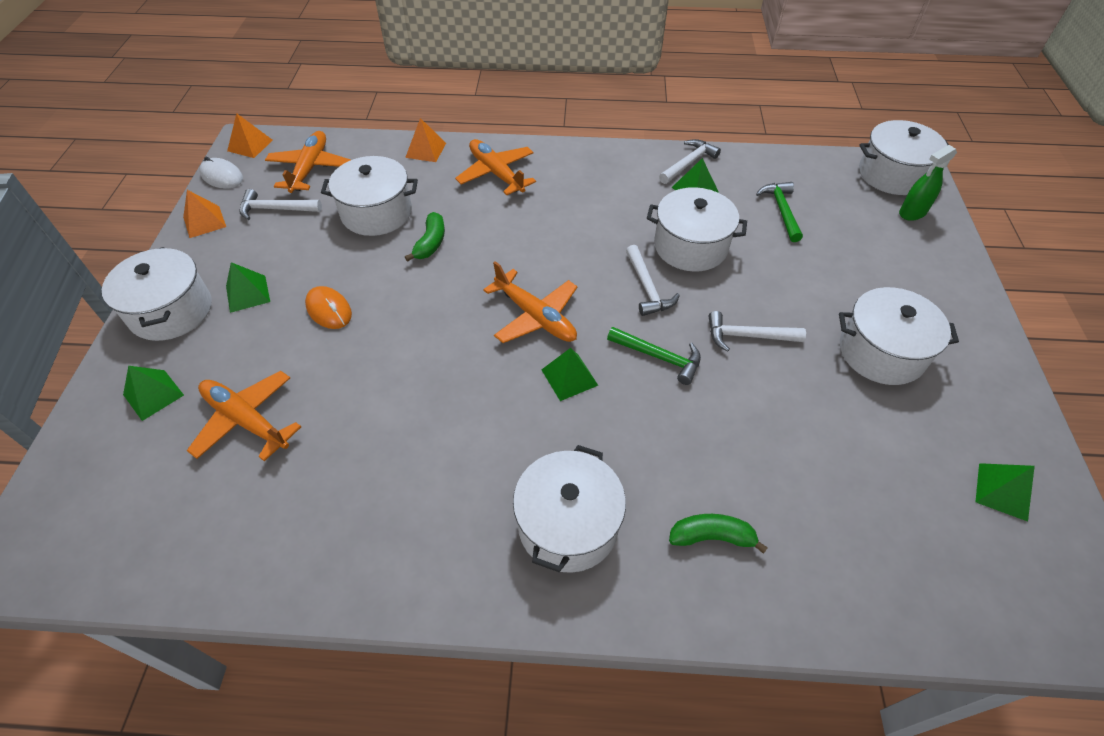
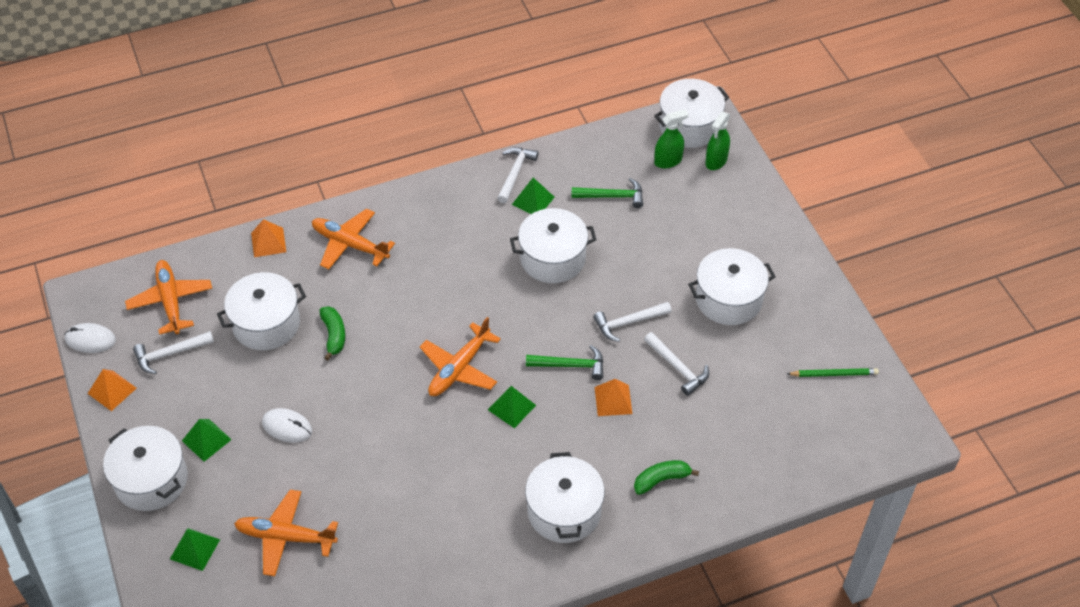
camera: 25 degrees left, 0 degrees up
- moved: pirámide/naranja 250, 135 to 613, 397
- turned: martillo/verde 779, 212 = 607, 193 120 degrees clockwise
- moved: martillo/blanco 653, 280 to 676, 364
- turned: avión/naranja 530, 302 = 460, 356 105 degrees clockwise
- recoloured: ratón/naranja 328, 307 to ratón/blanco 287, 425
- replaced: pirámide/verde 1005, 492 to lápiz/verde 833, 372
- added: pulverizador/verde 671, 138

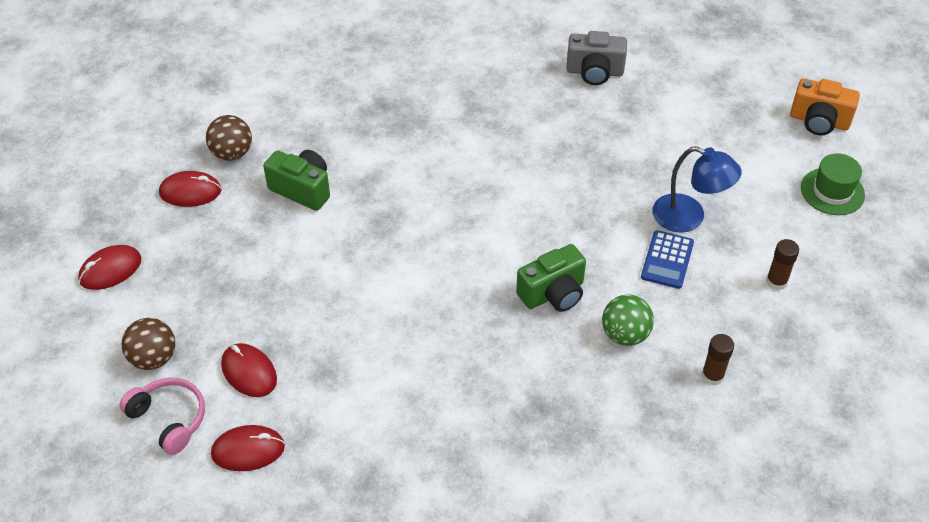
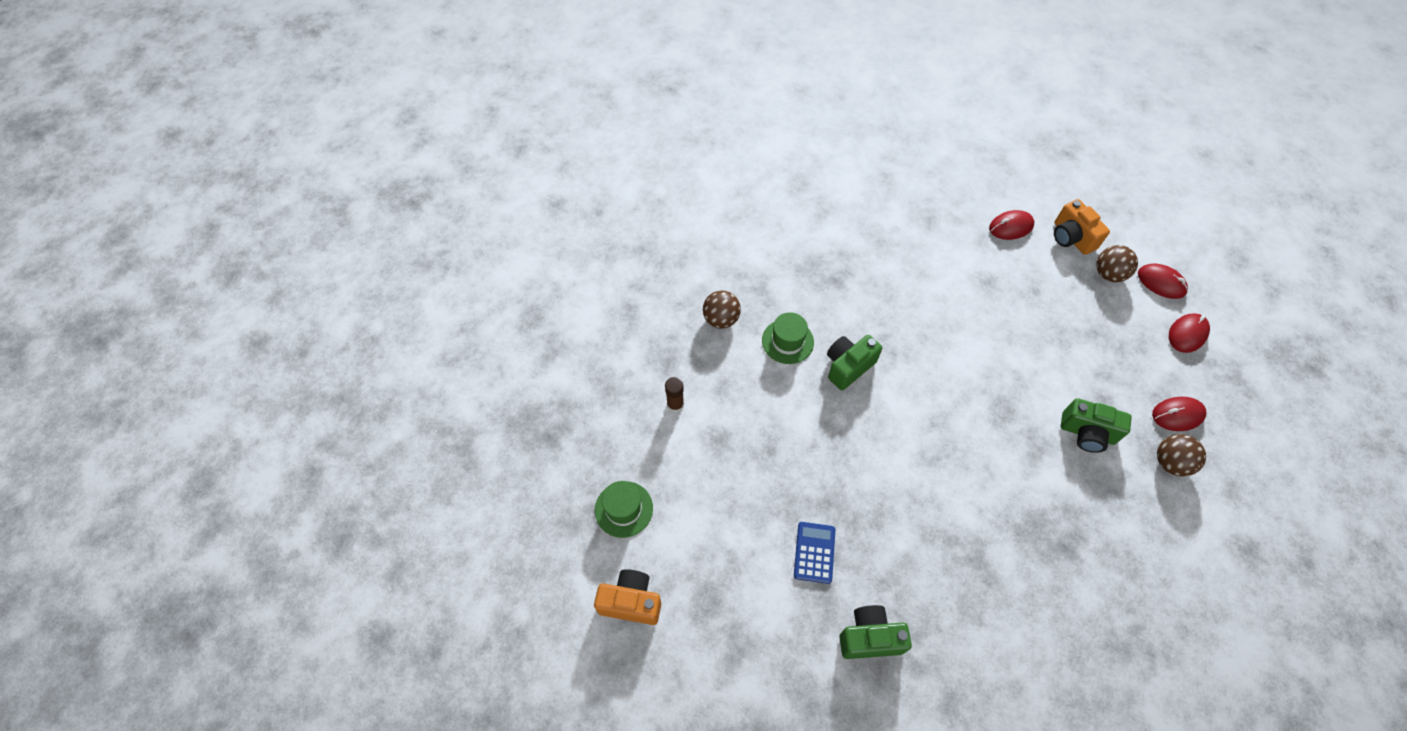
camera: 170 degrees right, 10 degrees up
- recoloured: cámara/gris 596, 58 to cámara/verde 875, 632
- removed: lámpara/azul 697, 189
- moved: calculadora/azul 667, 259 to 814, 553
- replaced: pelota/verde 628, 320 to sombrero/verde 788, 338
- replaced: barra de pegamento/marrón 717, 360 to pelota/marrón 722, 309
- moved: ratón/rojo 249, 370 to 1163, 281
- replaced: auriculares/rosa 162, 416 to cámara/naranja 1082, 227

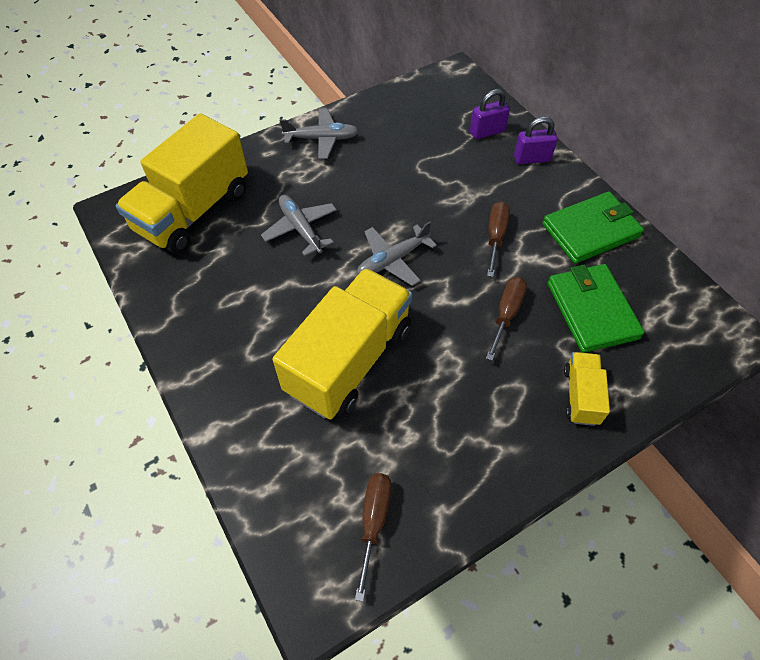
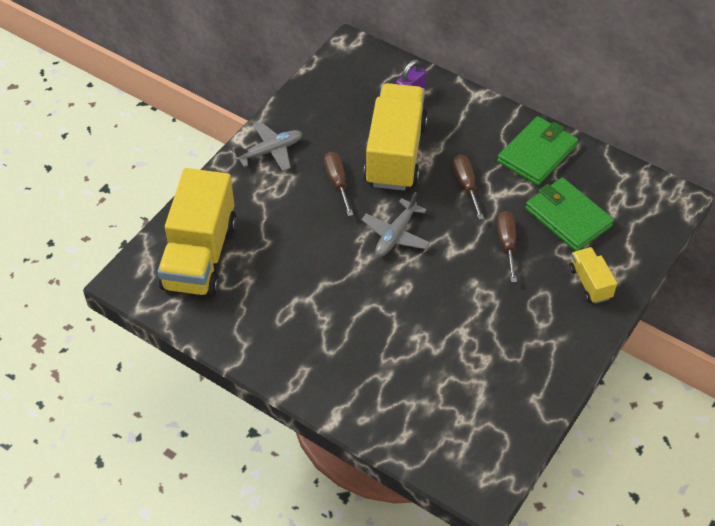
camera: 25 degrees left, 5 degrees down
- removed: candado/morado 536, 140
- removed: avión/gris 299, 225
- moved: camión/amarillo 342, 344 to 396, 136
- moved: destornillador/marrón 373, 537 to 338, 184

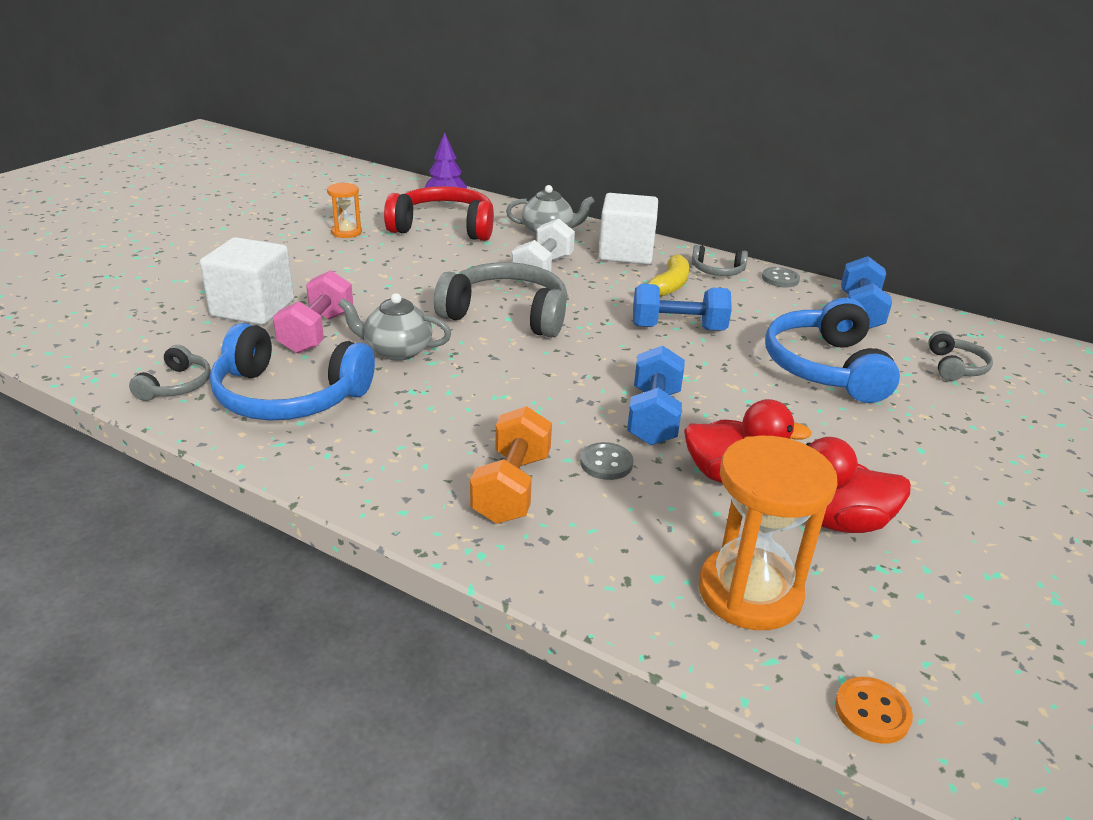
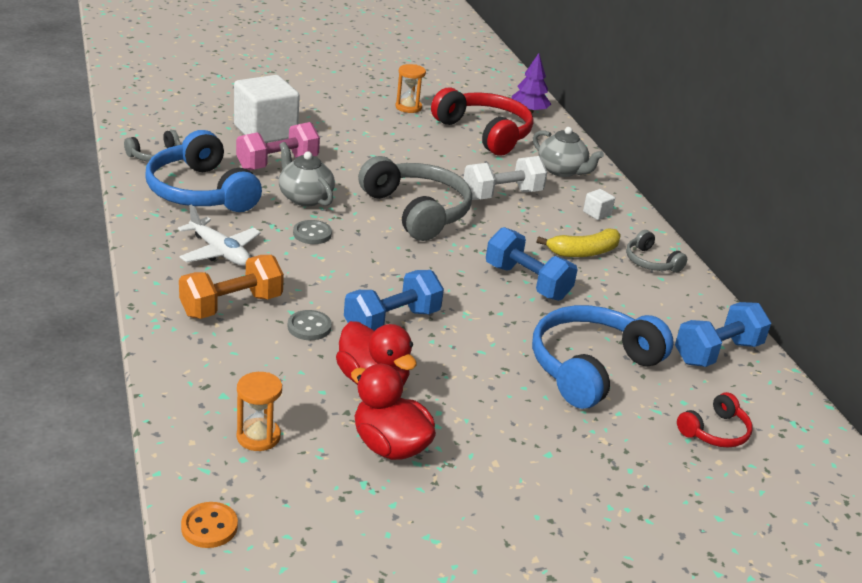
camera: 40 degrees right, 0 degrees up
- resized: cubo/blanco 628, 229 = 599, 204 x0.40
- moved: botón/gris 781, 277 to 312, 232
- recoloured: auriculares/gris 960, 356 to auriculares/rojo 715, 420
- resized: reloj de arena/naranja 768, 533 = 259, 411 x0.53
- added: avión/blanco 219, 235

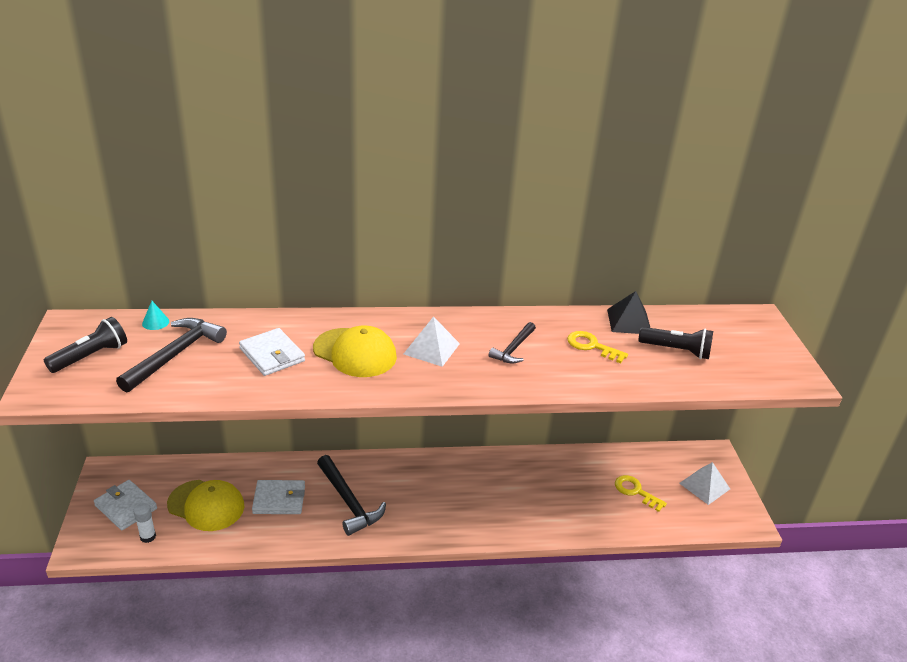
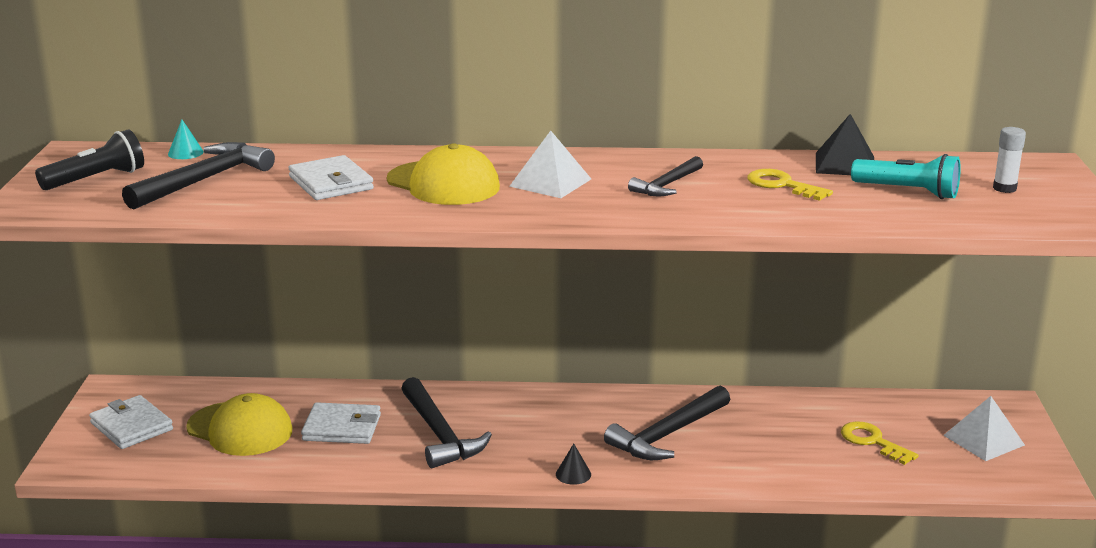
camera: 10 degrees right, 10 degrees down
- recoloured: lámpara de mano/negro 675, 343 to lámpara de mano/turquesa 906, 176
- moved: barra de pegamento/blanco 144, 523 to 1009, 160
- added: martillo/negro 667, 423
- added: cono/negro 573, 464

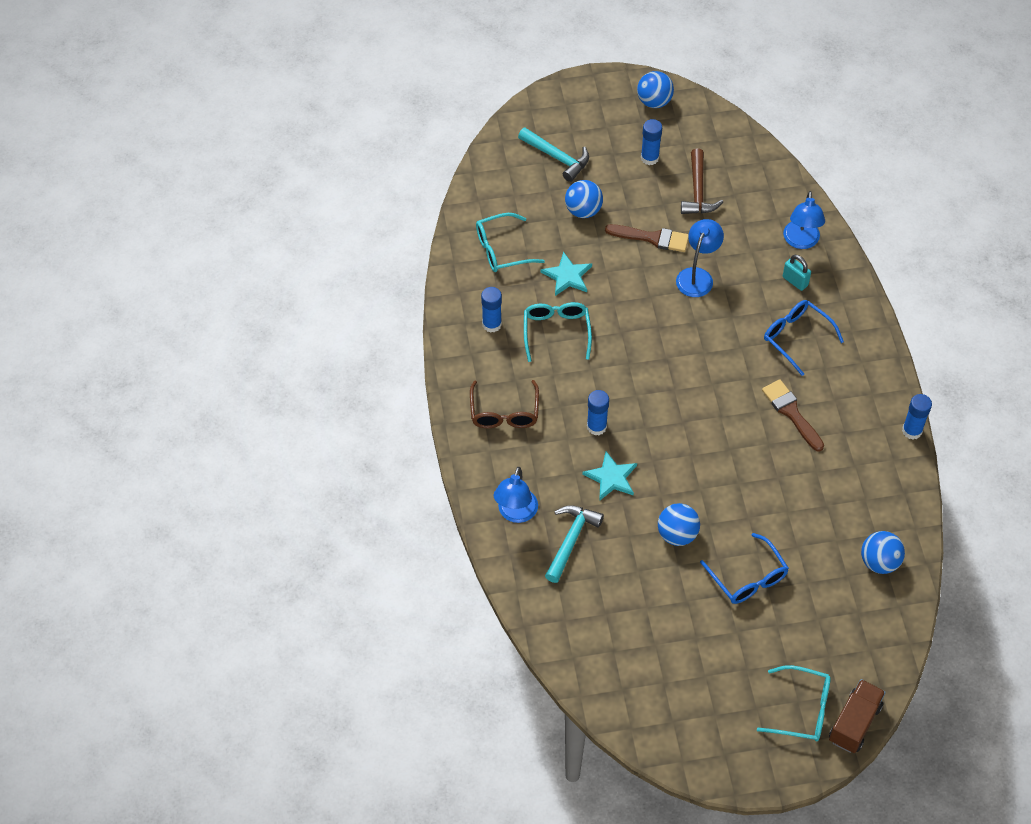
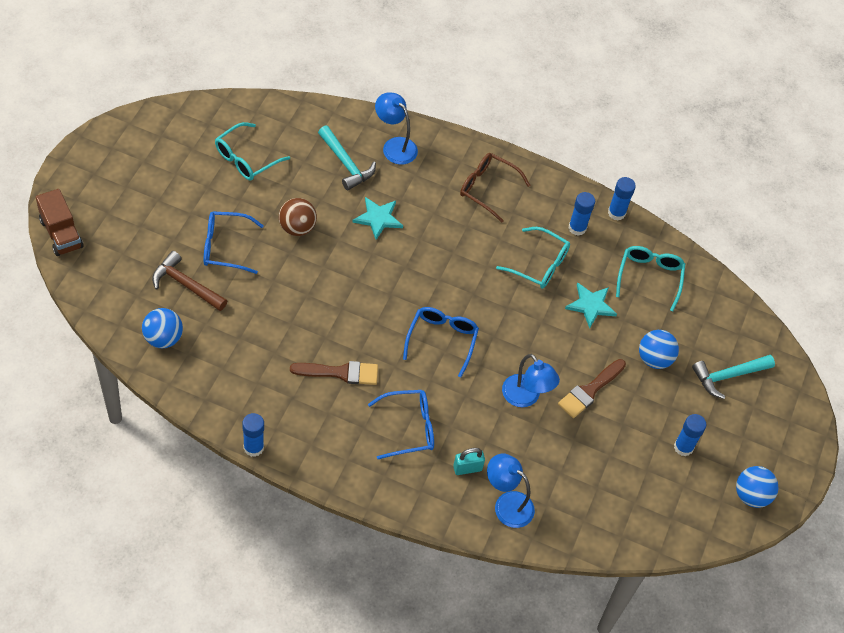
camera: 115 degrees right, 0 degrees up
- moved: martillo/marrón 702, 181 to 189, 281
- moved: barra de pegamento/azul 598, 412 to 622, 199
- recoloured: pelota/azul 679, 524 to pelota/marrón 298, 217
- moved: gafas/turquesa 794, 703 to 252, 151
- added: gafas/azul 441, 342

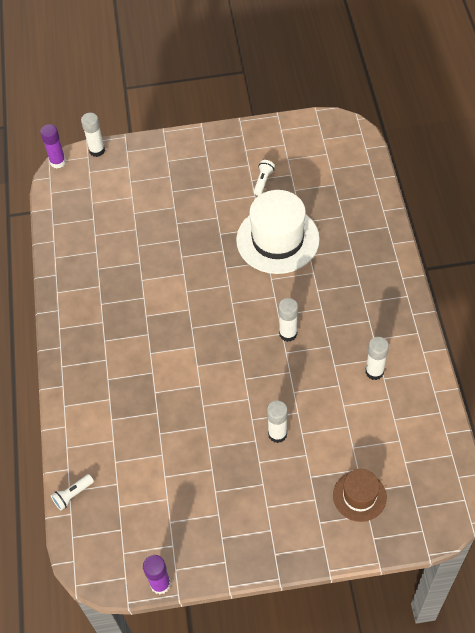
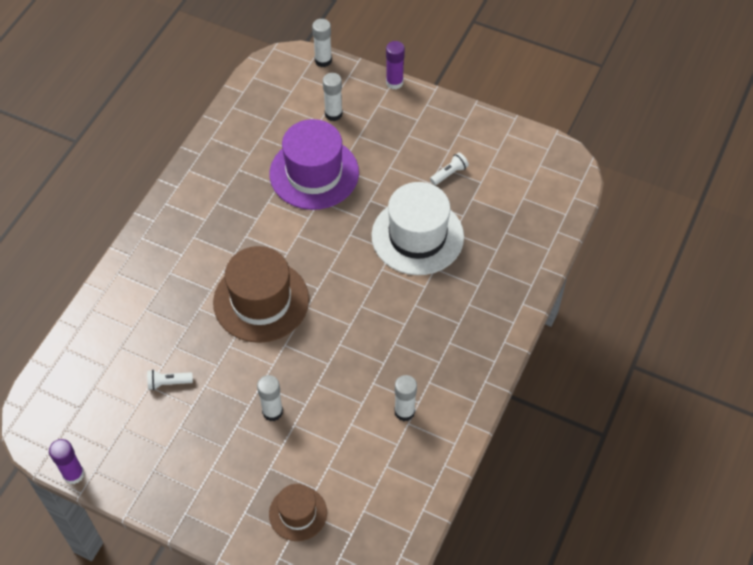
camera: 30 degrees right, 0 degrees up
- moved: barra de pegamento/morado 53, 146 to 395, 65
- moved: barra de pegamento/blanco 288, 320 to 333, 97
- moved: lámpara de mano/blanco 72, 492 to 170, 380
- added: sombrero/morado 314, 164
- added: sombrero/marrón 261, 294

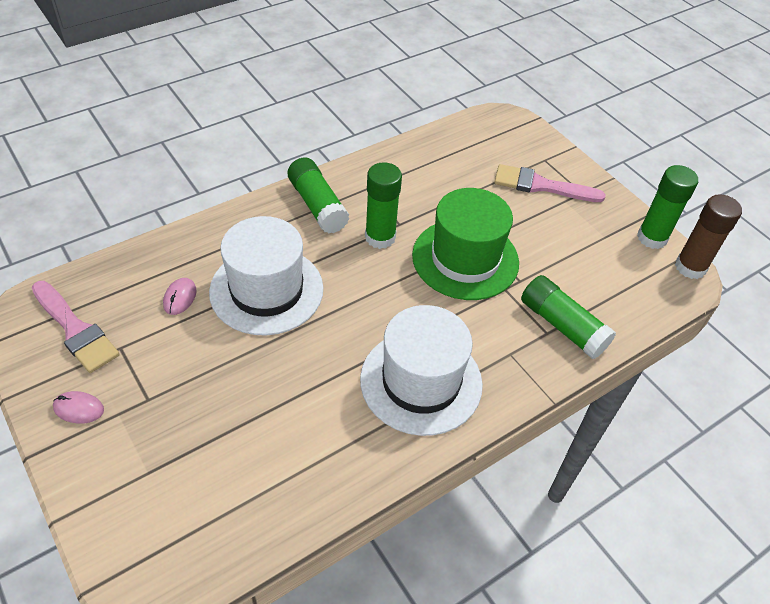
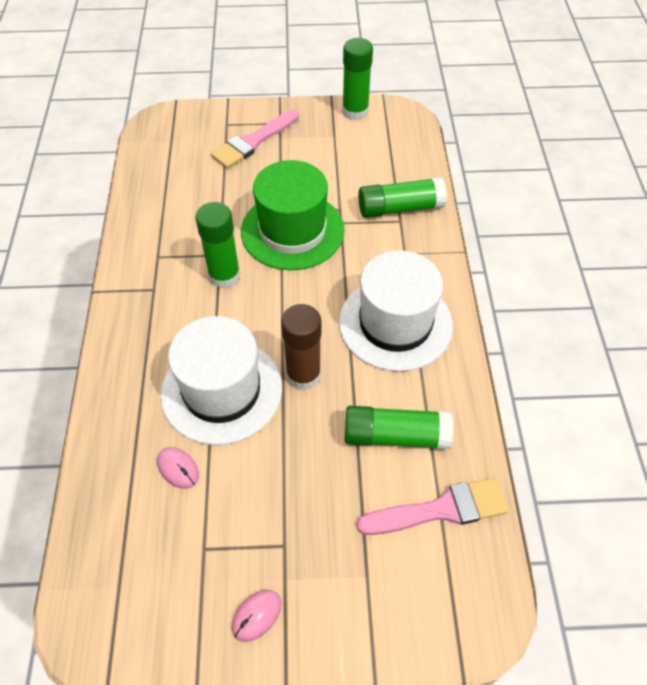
camera: 55 degrees left, 5 degrees up
- moved: barra de pegamento/verde 318, 195 to 399, 427
- moved: barra de pegamento/marrón 708, 236 to 301, 347
- moved: pincel/rosa 76, 327 to 433, 506

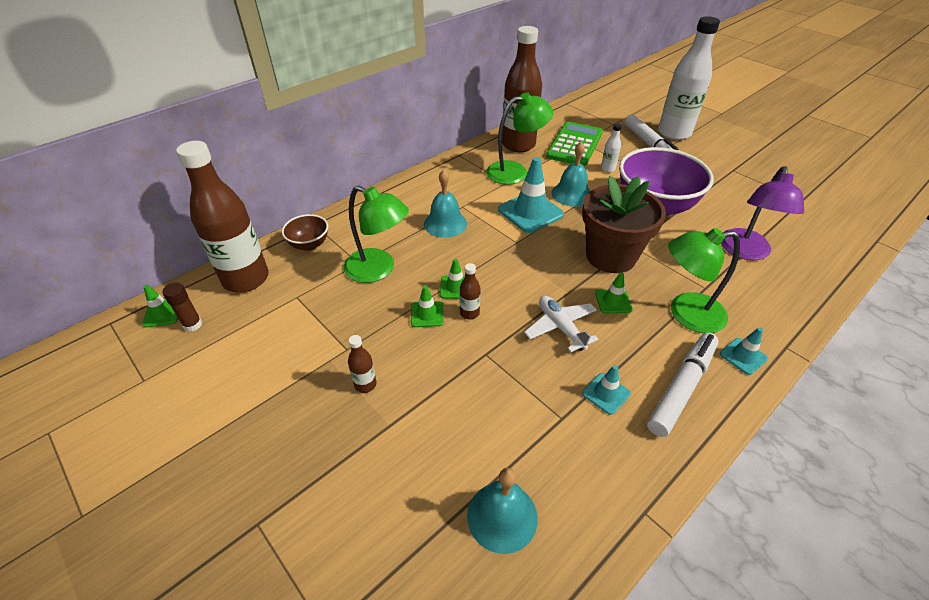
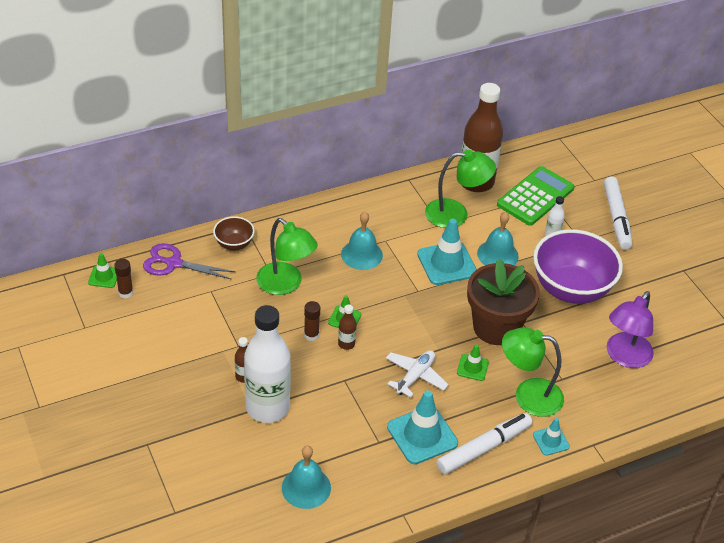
camera: 15 degrees right, 0 degrees up
- moved: botella/blanco 689, 78 to 267, 364
- replaced: botella/marrón 222, 216 to tijeras/morado 189, 261
- replaced: cono de tráfico/verde 427, 306 to barra de pegamento/marrón 312, 321
- turned: avión/blanco 561, 324 = 417, 373 45 degrees clockwise
- resized: cono de tráfico/turquesa 606, 390 = 422, 427 x1.90

